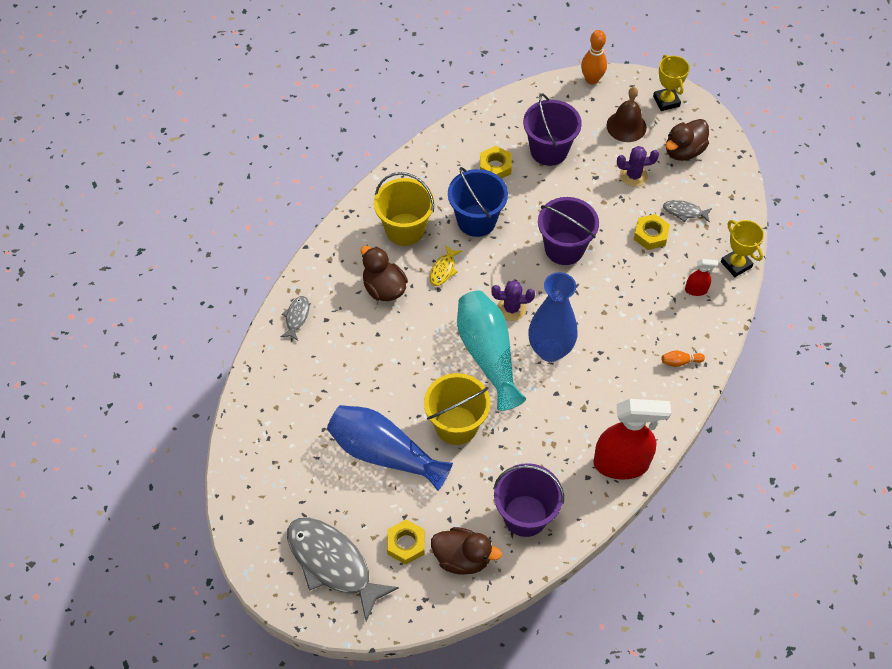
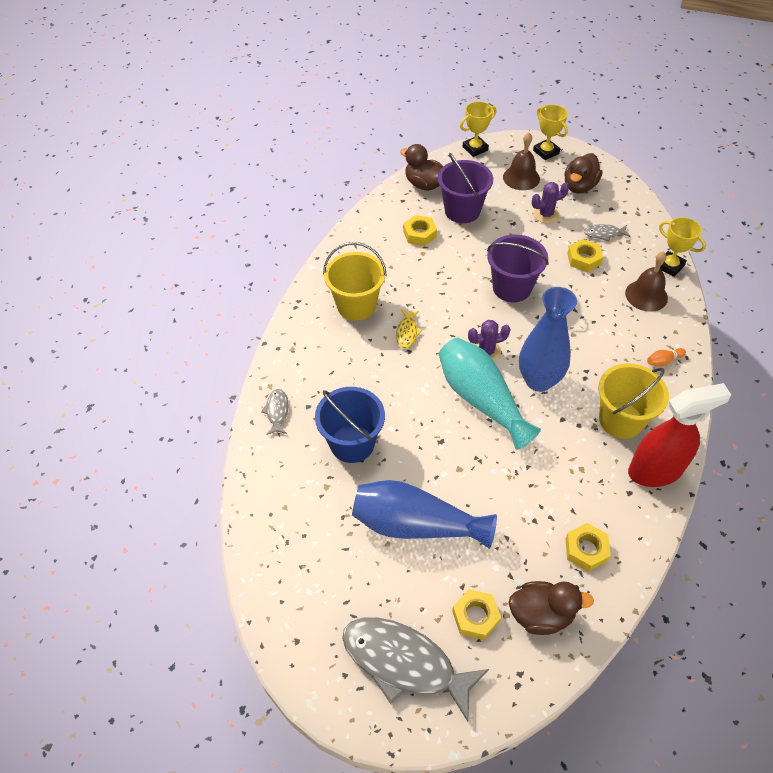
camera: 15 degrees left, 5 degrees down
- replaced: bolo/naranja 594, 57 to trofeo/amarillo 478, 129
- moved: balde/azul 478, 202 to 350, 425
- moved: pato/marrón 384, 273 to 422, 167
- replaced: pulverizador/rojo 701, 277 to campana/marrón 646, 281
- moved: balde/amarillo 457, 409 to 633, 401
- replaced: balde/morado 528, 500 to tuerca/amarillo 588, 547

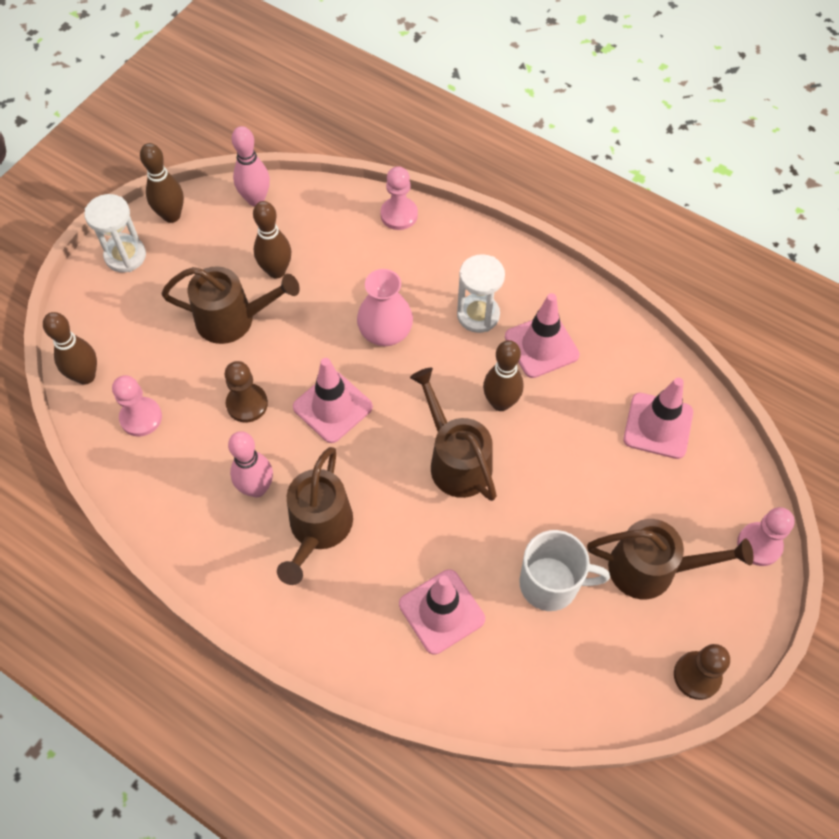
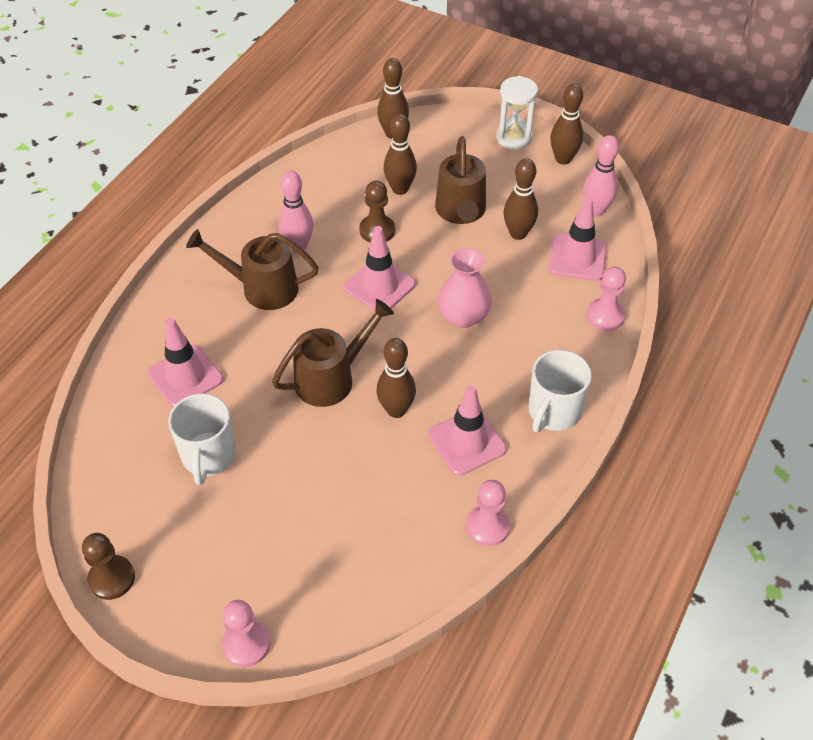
camera: 85 degrees right, 10 degrees down
- removed: reloj de arena/blanco 481, 293
- moved: peón/rosa 137, 406 to 488, 513
- moved: cono de tráfico/rosa 658, 418 to 577, 239
- removed: regadera/marrón 670, 559
- added: bolo/marrón 400, 154
- added: taza/blanco 560, 391

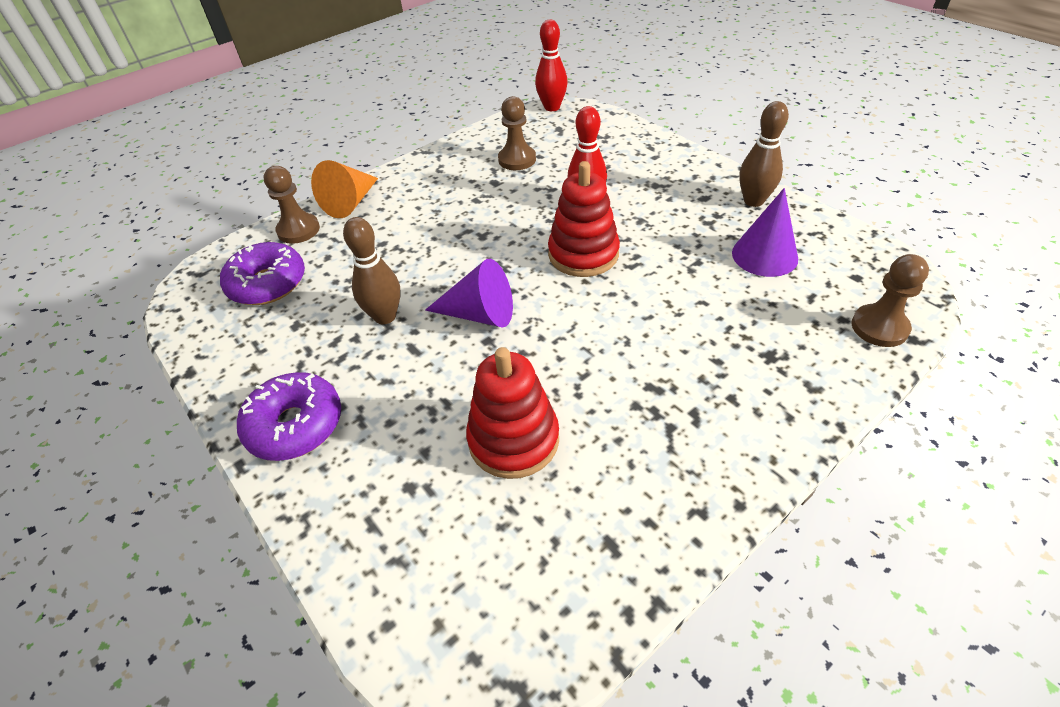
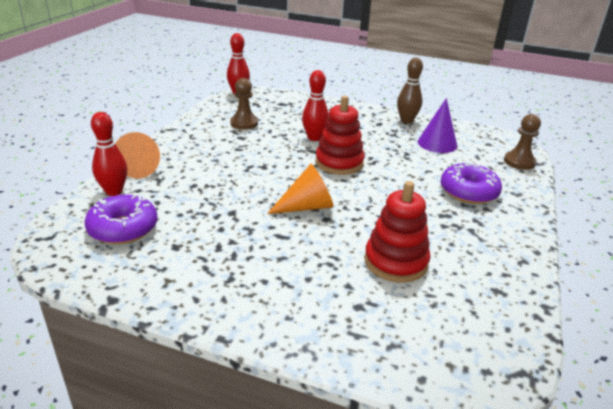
camera: 35 degrees left, 15 degrees down
- replaced: peón/marrón 292, 205 to bolo/rojo 109, 154
- removed: bolo/marrón 371, 270
- recoloured: cono/morado 469, 293 to cono/naranja 300, 189
- moved: rosquilla/morado 289, 416 to 471, 182

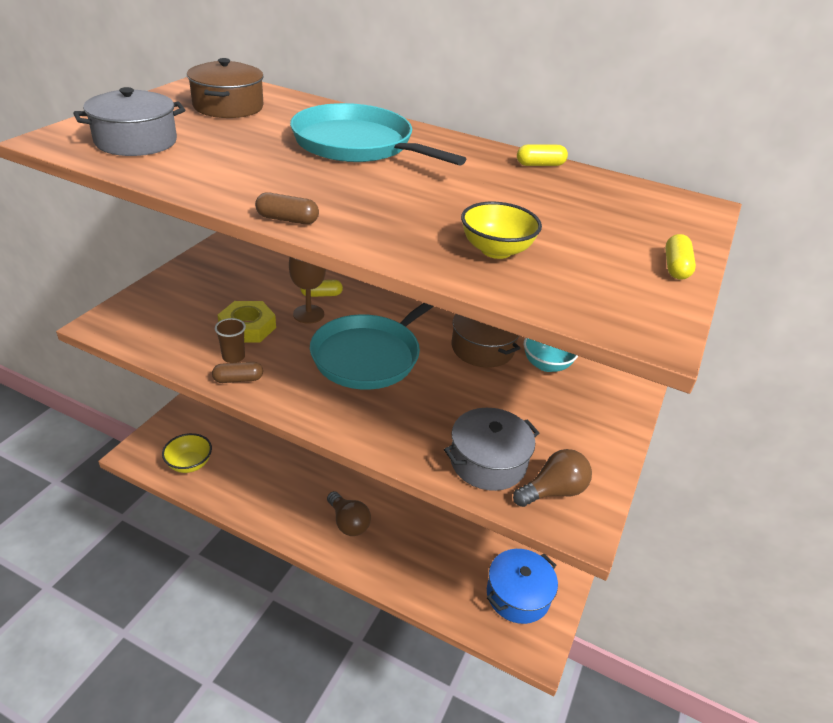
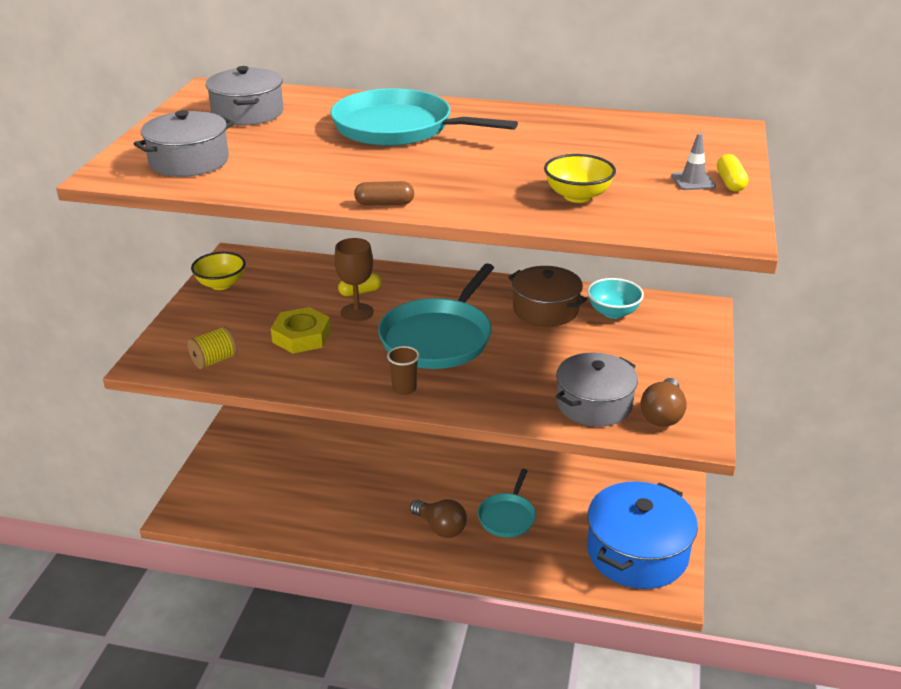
camera: 10 degrees left, 5 degrees down
- recoloured: olla/marrón 225, 88 to olla/gris 244, 96
- removed: cápsula/amarillo 542, 155
- moved: vaso/marrón 230, 340 to 403, 370
- removed: cápsula/marrón 237, 372
- moved: cuenco/amarillo 187, 453 to 218, 271
- turned: bombilla/marrón 552, 478 = 663, 402 150 degrees clockwise
- resized: olla/azul 522, 586 = 642, 535 x1.50
- added: cono de tráfico/gris 693, 161
- added: carrete/amarillo 212, 347
- added: sartén/turquesa 507, 503

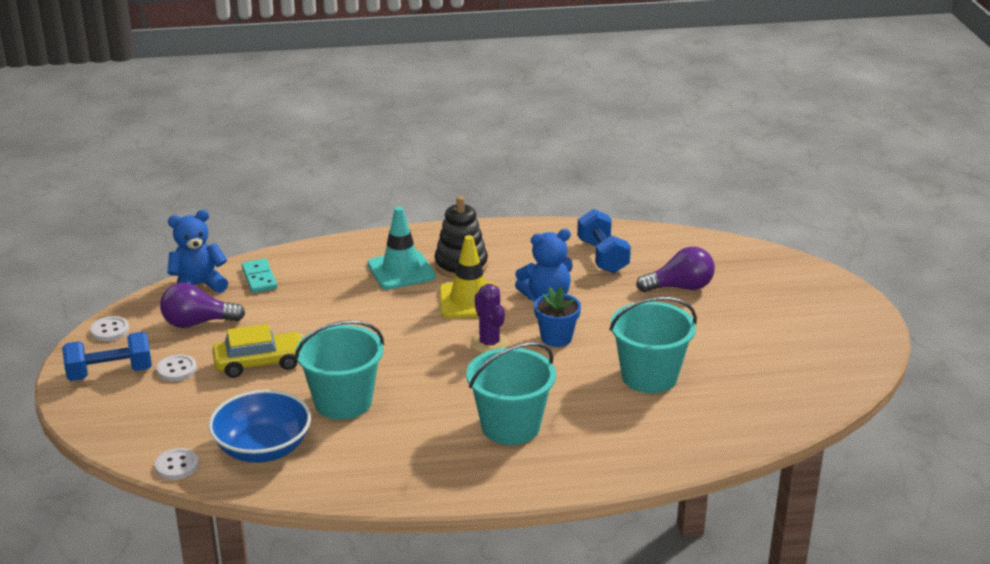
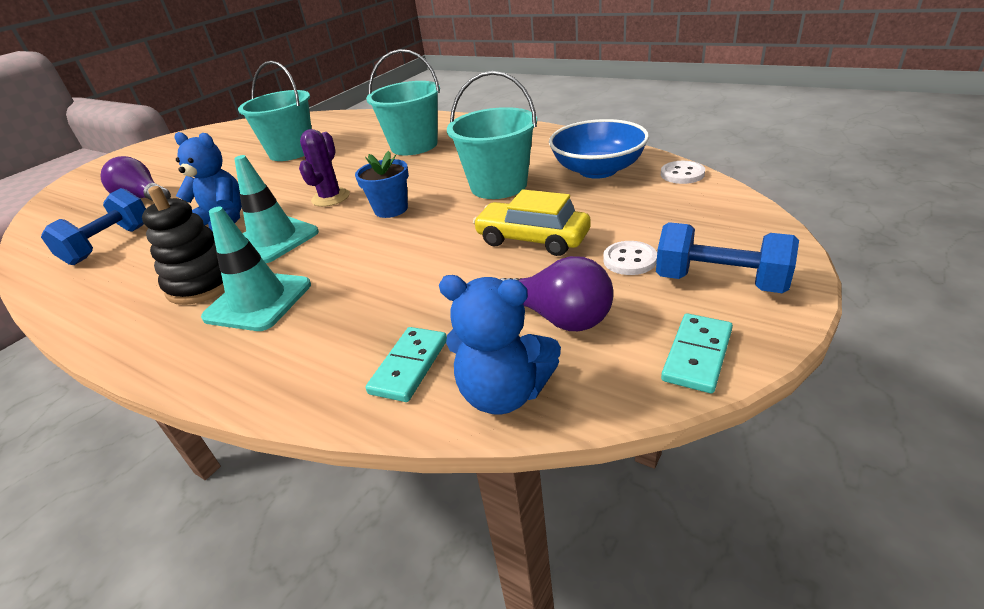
camera: 135 degrees left, 5 degrees up
- recoloured: cono de tráfico/amarillo 469, 276 to cono de tráfico/turquesa 276, 209
- moved: maceta/azul 557, 317 to 382, 184
- replaced: botón/blanco 109, 328 to ficha de dominó/turquesa 697, 353

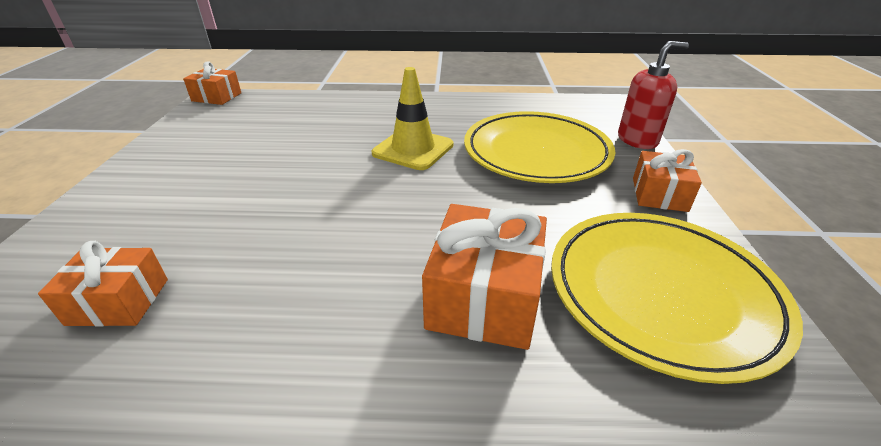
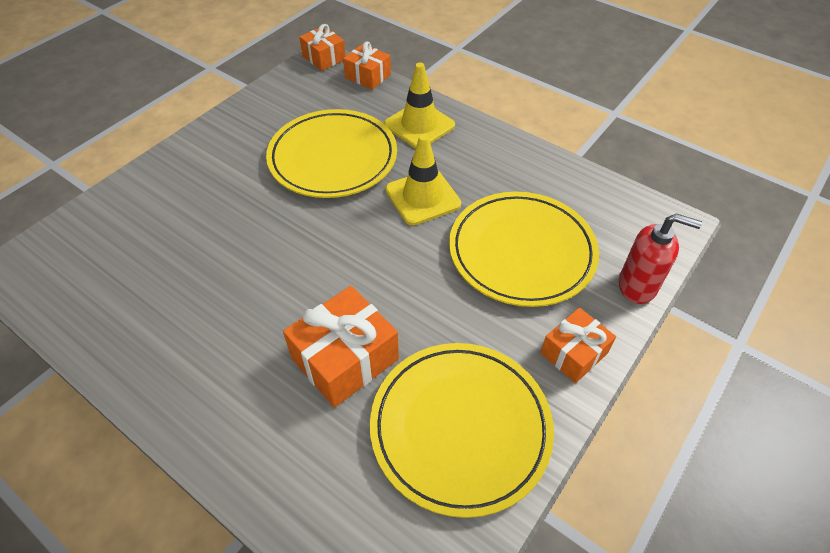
camera: 35 degrees right, 15 degrees up
- moved: regalo/naranja 103, 284 to 367, 65
- added: cono de tráfico/amarillo 419, 105
- added: plato/amarillo 331, 153

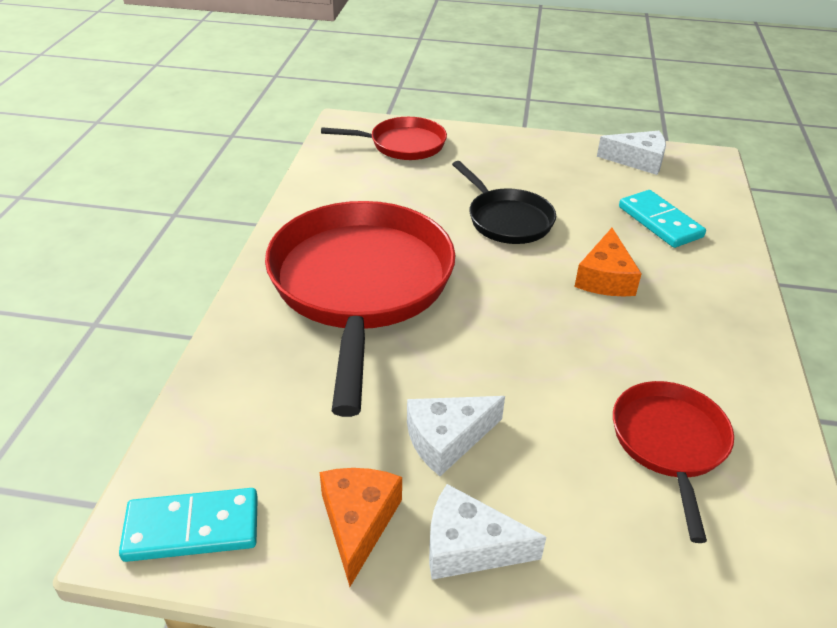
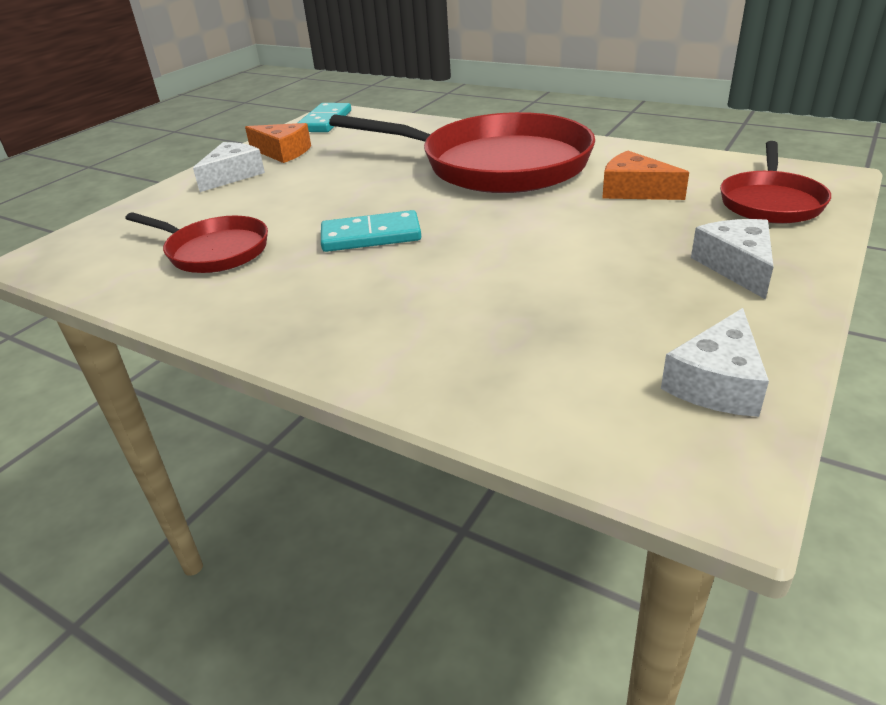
camera: 115 degrees right, 5 degrees down
- removed: sartén/negro 504, 202
- moved: ficha de dominó/turquesa 662, 219 to 371, 231
- moved: queso/naranja 608, 262 to 645, 175
- moved: queso/blanco 456, 436 to 732, 259

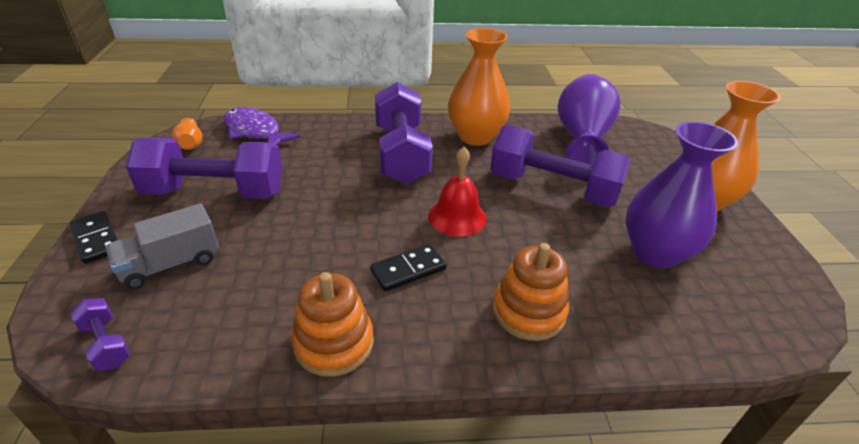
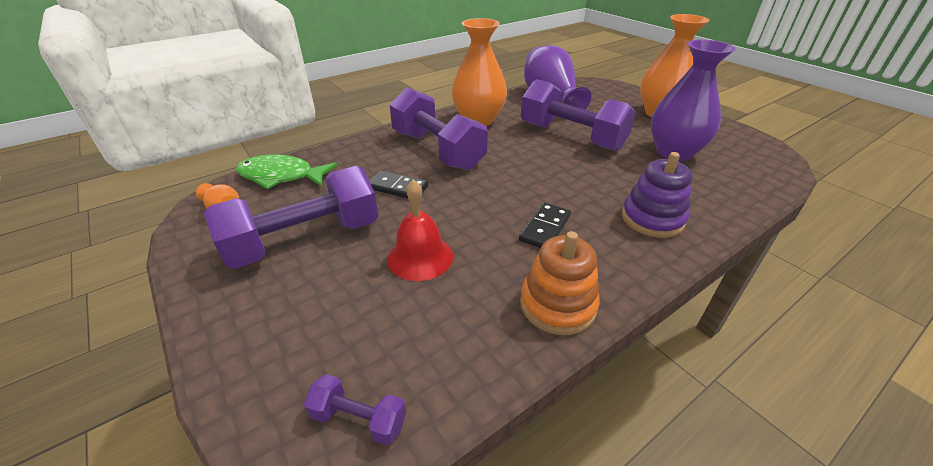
camera: 30 degrees left, 0 degrees up
- recoloured: pez/morado 262, 126 to pez/verde 287, 171
- turned: mancuerna/morado 560, 166 = 578, 115 45 degrees clockwise
- moved: campana/rojo 457, 192 to 420, 230
- removed: camión/gris 162, 246
- moved: ficha de dominó/negro 93, 237 to 398, 184
- recoloured: juguete apilable/naranja 531, 292 to juguete apilable/morado 657, 195

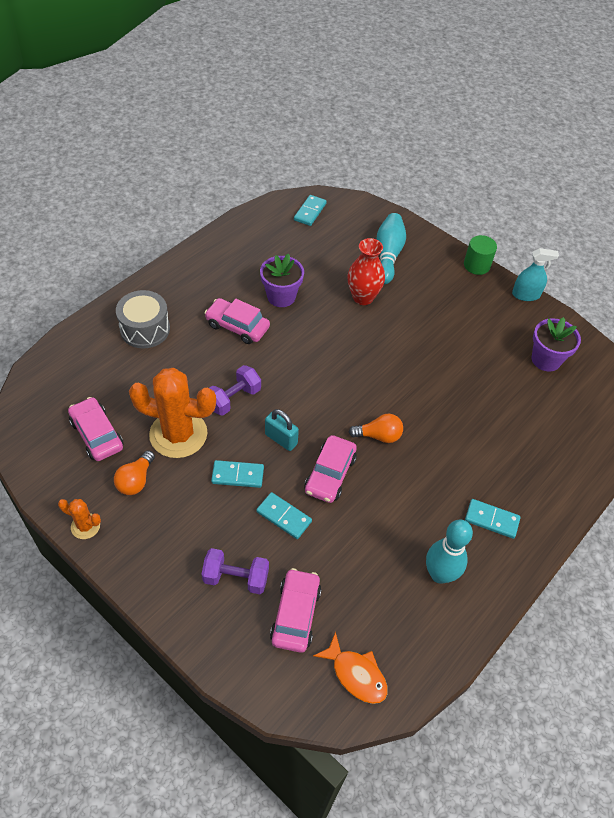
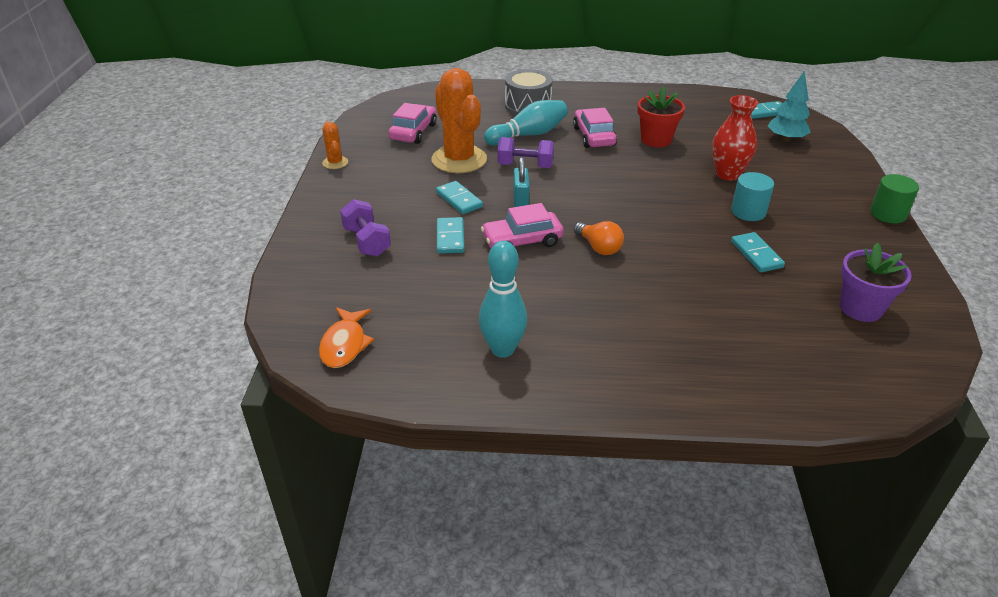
camera: 55 degrees right, 15 degrees down
- moved: bolo/turquesa 391, 248 to 526, 123
- removed: pulverizador/turquesa 535, 274
- recoloured: maceta/morado 282, 280 to maceta/rojo 661, 116
- removed: bombilla/naranja 134, 472
- moved: ficha de dominó/turquesa 493, 519 to 758, 252
- removed: coche/rosa 296, 610
- added: árbol/turquesa 789, 106
- added: cilindro/turquesa 752, 196

